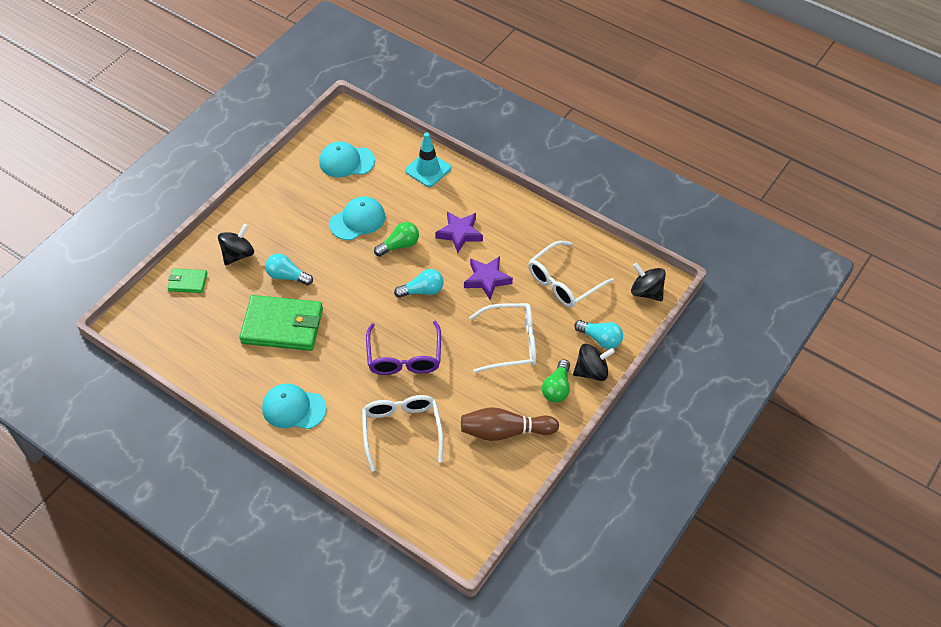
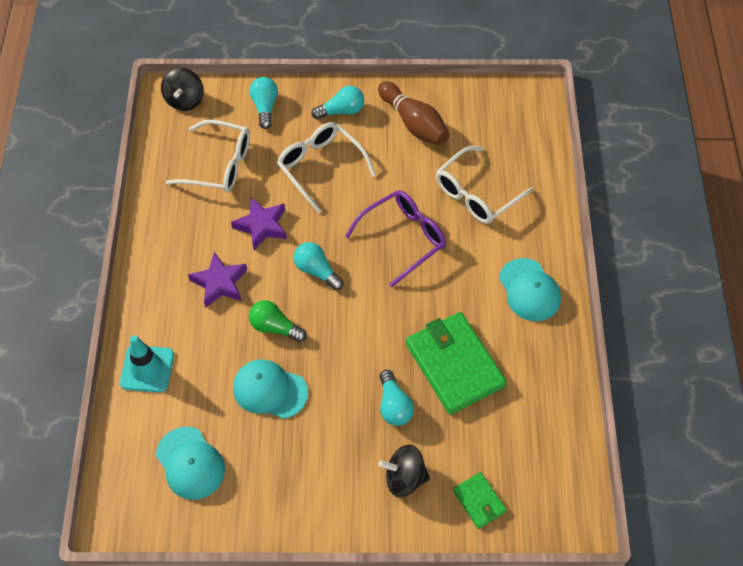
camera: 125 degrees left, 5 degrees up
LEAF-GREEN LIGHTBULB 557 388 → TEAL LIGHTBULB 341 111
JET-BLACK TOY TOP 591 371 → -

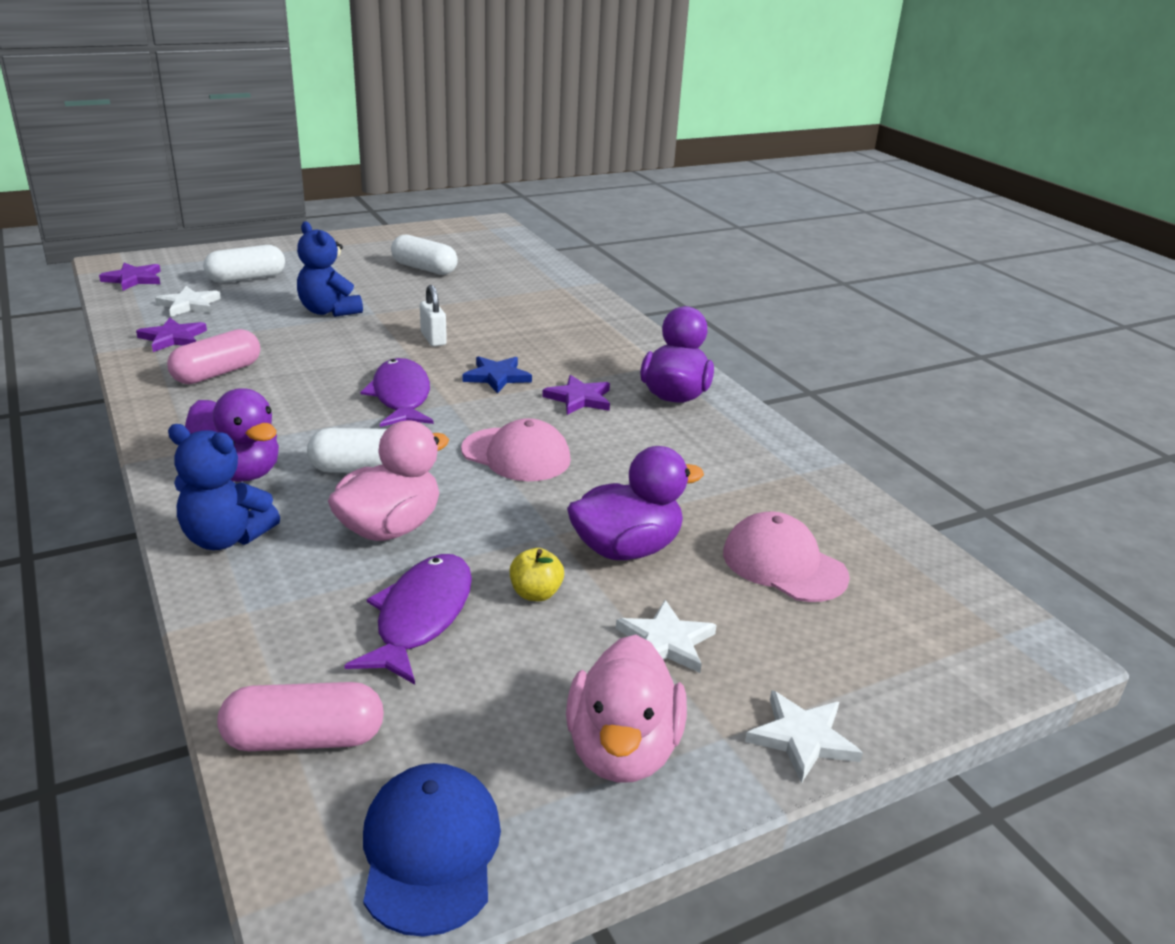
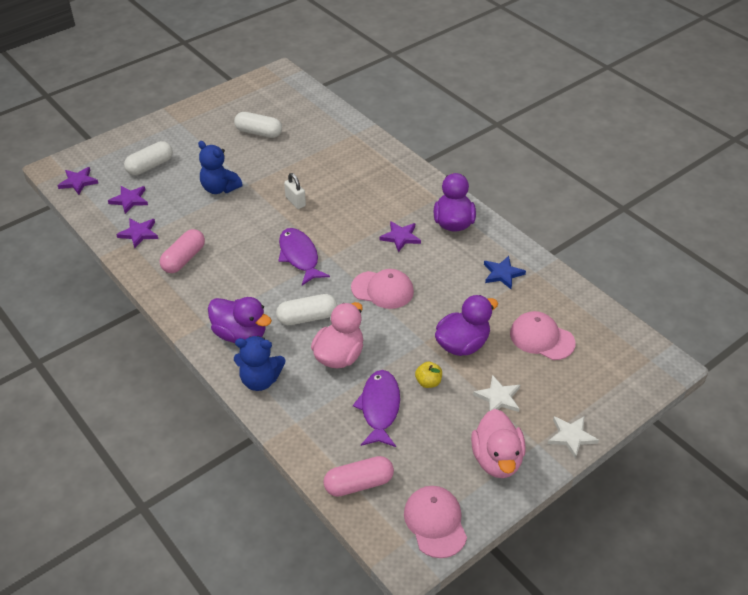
camera: 10 degrees left, 15 degrees up
PURE WHITE FIVE-POINTED STAR 189 305 → ROYAL PURPLE FIVE-POINTED STAR 129 200
ROYAL BLUE PEAKED CAP 430 851 → ROSE-PINK PEAKED CAP 435 522
ROYAL BLUE FIVE-POINTED STAR 497 377 → ROYAL BLUE FIVE-POINTED STAR 502 274, relocated

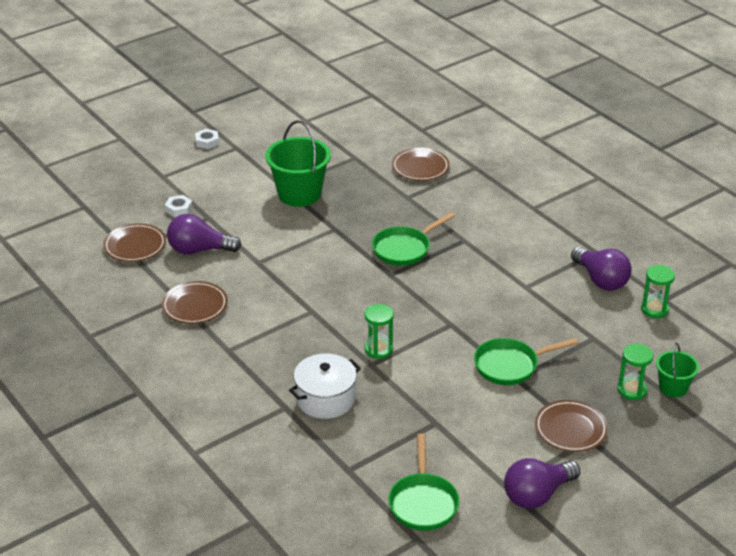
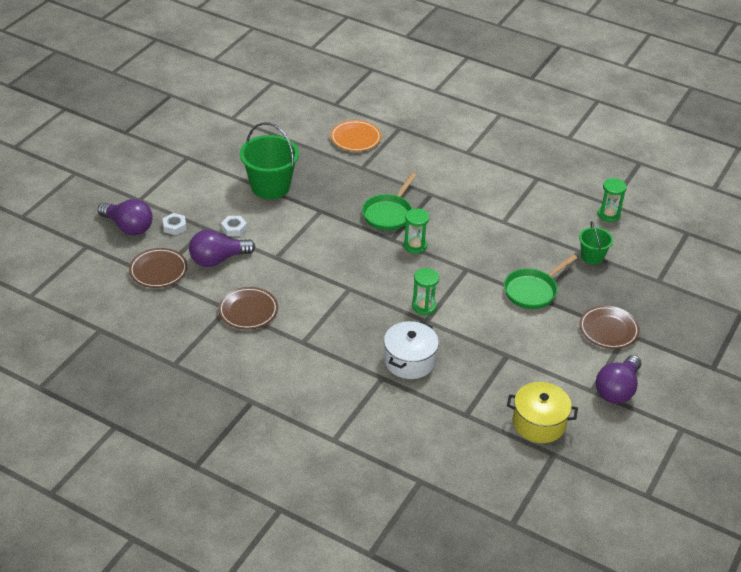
camera: 25 degrees left, 5 degrees up
ROYAL PURPLE LIGHTBULB 600 280 → ROYAL PURPLE LIGHTBULB 128 227, relocated
PURE WHITE NUT 207 142 → PURE WHITE NUT 234 228, relocated
BROWN PLATE 420 167 → ORANGE PLATE 355 138
LEAF-GREEN SAND TIMER 632 390 → LEAF-GREEN SAND TIMER 415 246, relocated
LEAF-GREEN SKILLET 423 502 → BRIGHT YELLOW POT 539 423
LEAF-GREEN SAND BUCKET 673 387 → LEAF-GREEN SAND BUCKET 592 256, relocated

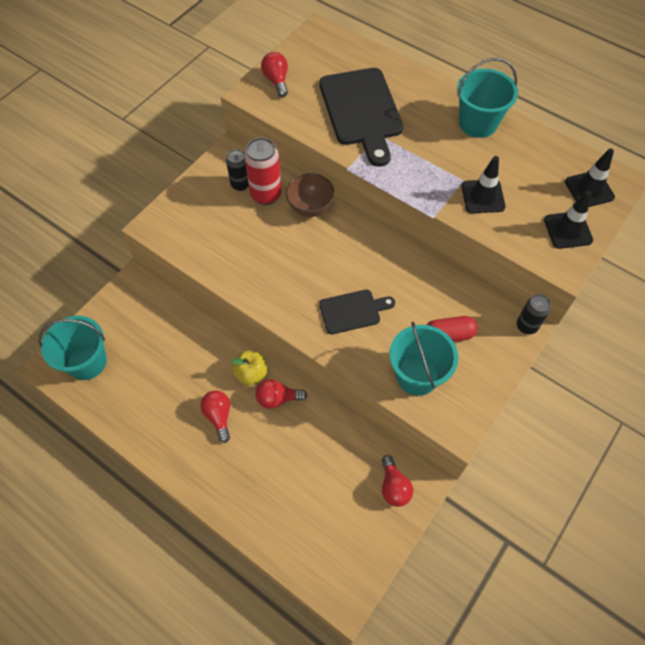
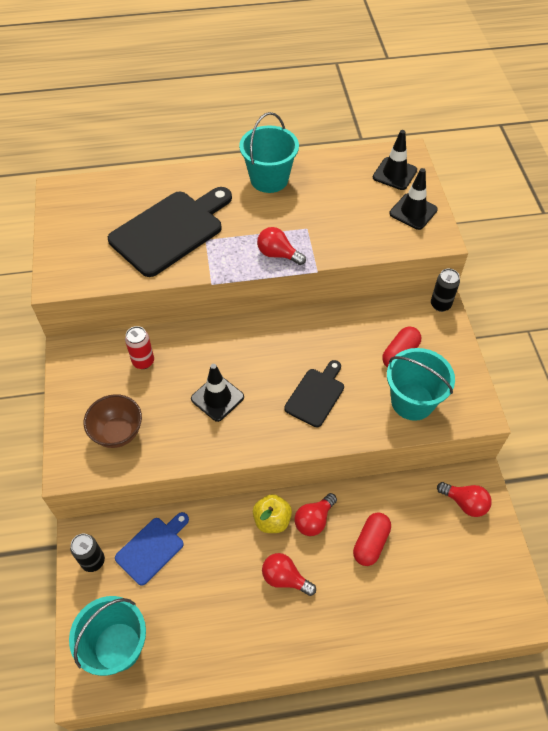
camera: 45 degrees left, 5 degrees down
JET-BLACK CAN 240 184 → JET-BLACK CAN 93 561, relocated
BROWN SERVING BOWL 310 208 → BROWN SERVING BOWL 118 433, relocated
JET-BLACK CUTTING BOARD 361 111 → JET-BLACK CUTTING BOARD 170 231, 75 degrees counterclockwise
- → ROYAL BLUE CUTTING BOARD 152 548
RED CAN 266 195 → RED CAN 143 361, x0.64
JET-BLACK TRAFFIC CONE 483 196 → JET-BLACK TRAFFIC CONE 217 398, relocated
RED LIGHTBULB 276 80 → RED LIGHTBULB 278 254, relocated
- → RED CAPSULE 371 543

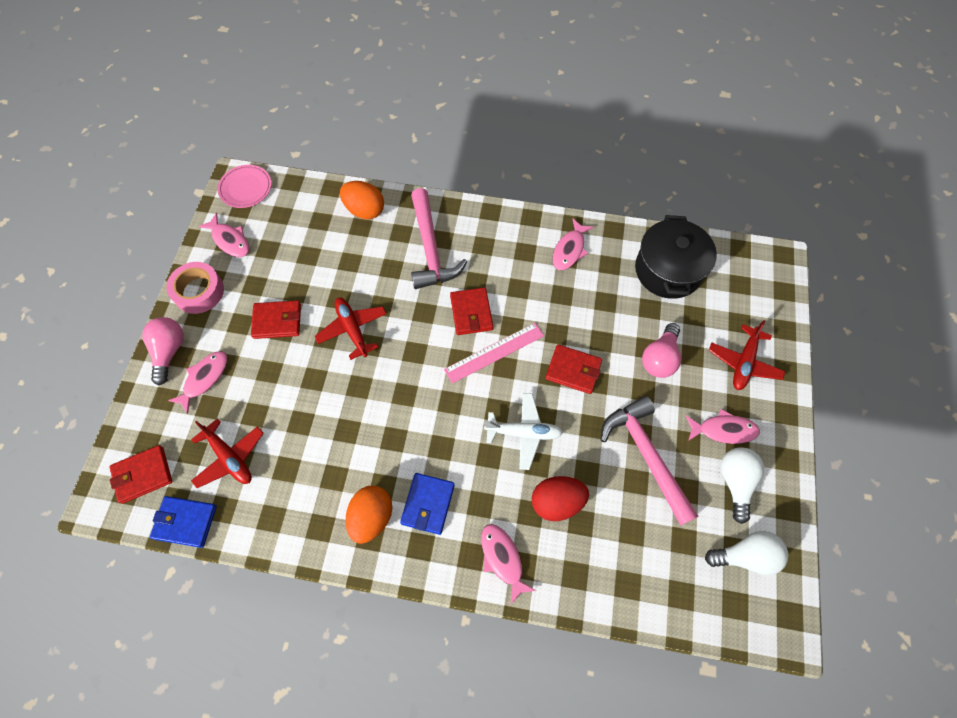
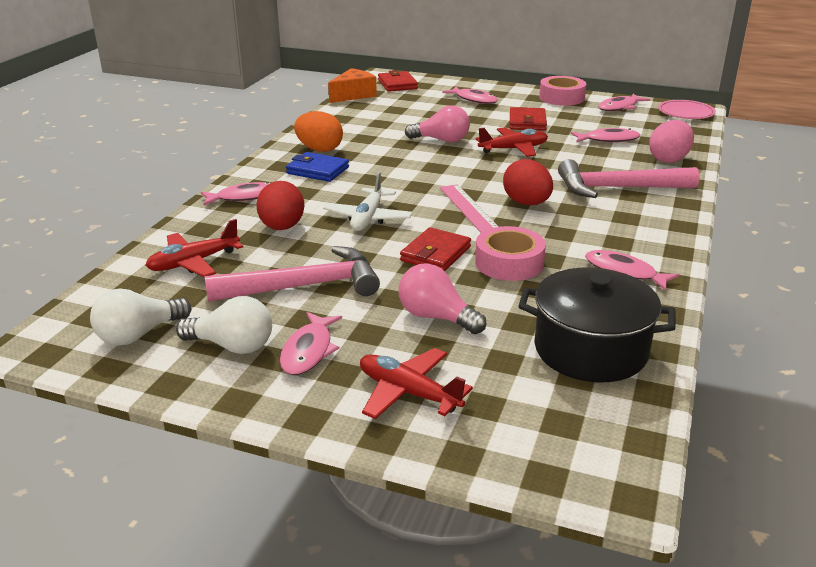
camera: 100 degrees right, 35 degrees down
PURE WHITE LIGHTBULB 745 556 → PURE WHITE LIGHTBULB 138 335, 45 degrees clockwise
RED AEROPLANE 230 457 → RED AEROPLANE 194 262, relocated
ROYAL BLUE WALLET 185 522 → ORANGE PIECE OF CHEESE 353 95
ROSE-PINK LIGHTBULB 169 351 → ROSE-PINK LIGHTBULB 442 140, relocated
- → ROSE-PINK TAPE 509 263
RED WALLET 471 313 → RED TOY EGG 526 203
- → ROSE-PINK FISH FIGURE 608 140
ORANGE TOY EGG 365 210 → ROSE-PINK TOY EGG 669 159

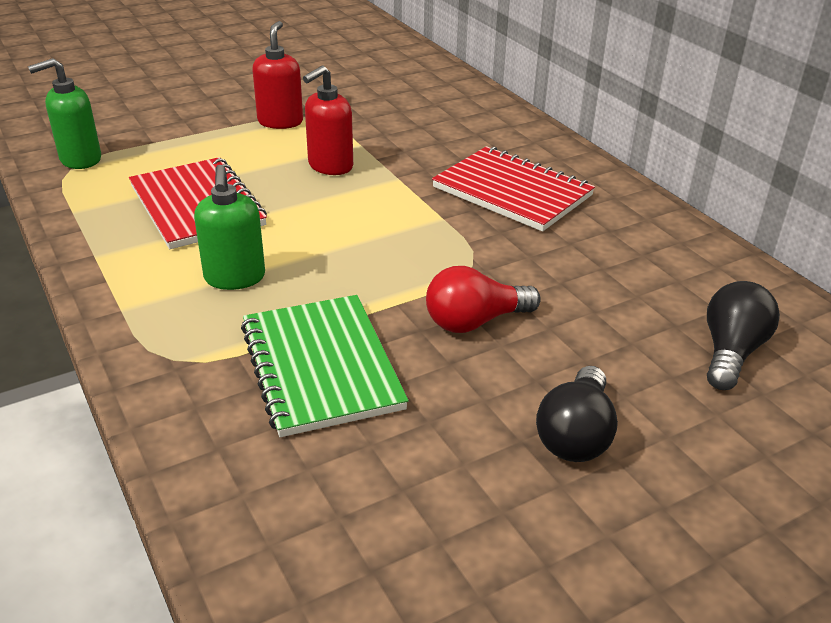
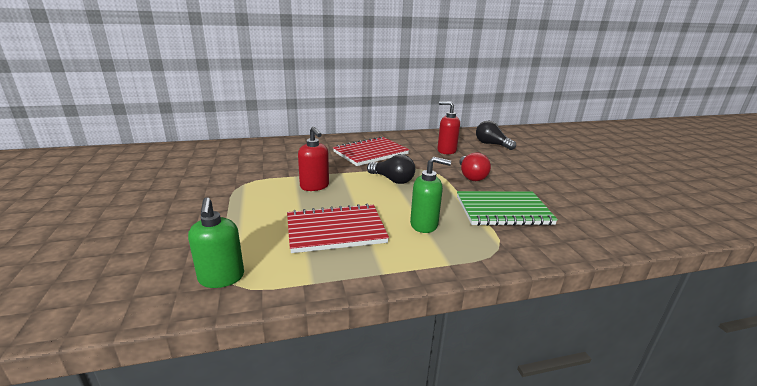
camera: 75 degrees left, 10 degrees down
JET-BLACK LIGHTBULB 575 435 → JET-BLACK LIGHTBULB 392 180, relocated
RED SOAP PUMP 280 122 → RED SOAP PUMP 446 151, relocated

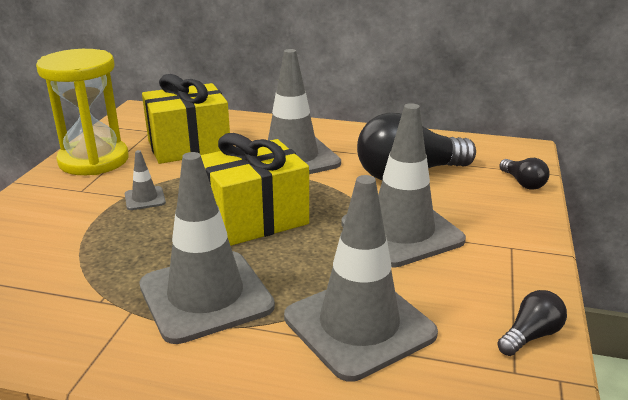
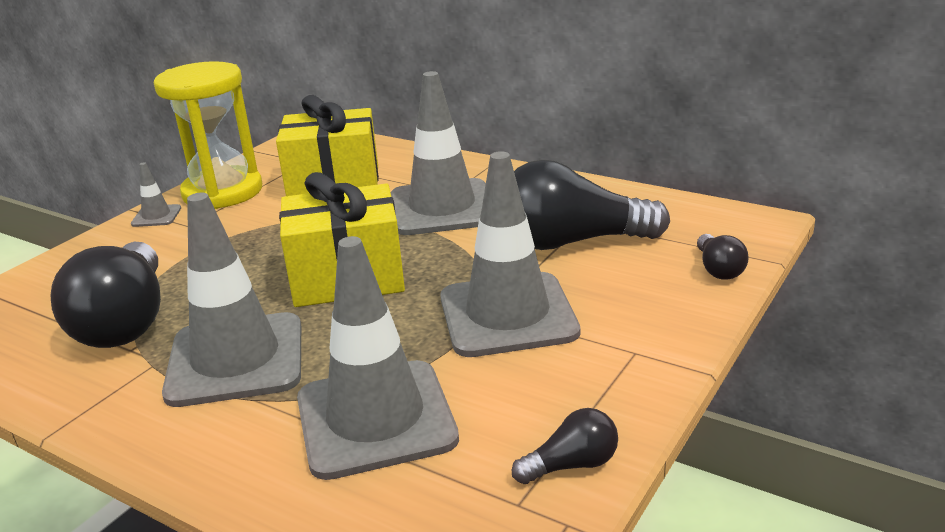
camera: 20 degrees right, 0 degrees up
- → JET-BLACK LIGHTBULB 126 321
GREY TRAFFIC CONE 145 198 → GREY TRAFFIC CONE 156 216, relocated

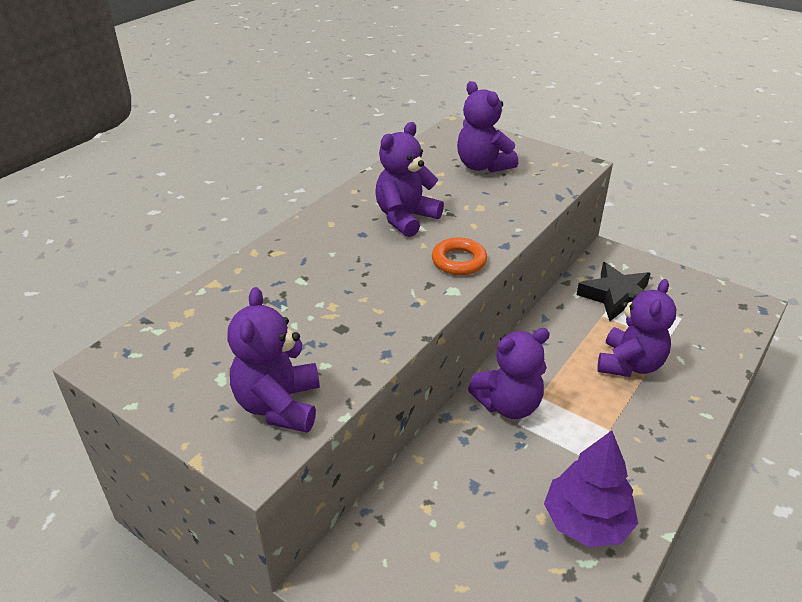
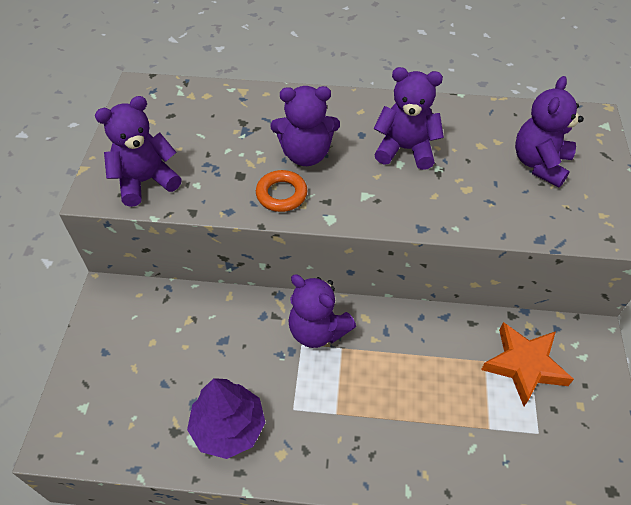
camera: 60 degrees right, 15 degrees up
ORANGE HOOP 459 261 → ORANGE HOOP 281 194, relocated
ROYAL PURPLE TEDDY BEAR 629 364 → ROYAL PURPLE TEDDY BEAR 306 154, relocated
JET-BLACK FIVE-POINTED STAR 617 297 → ORANGE FIVE-POINTED STAR 524 365

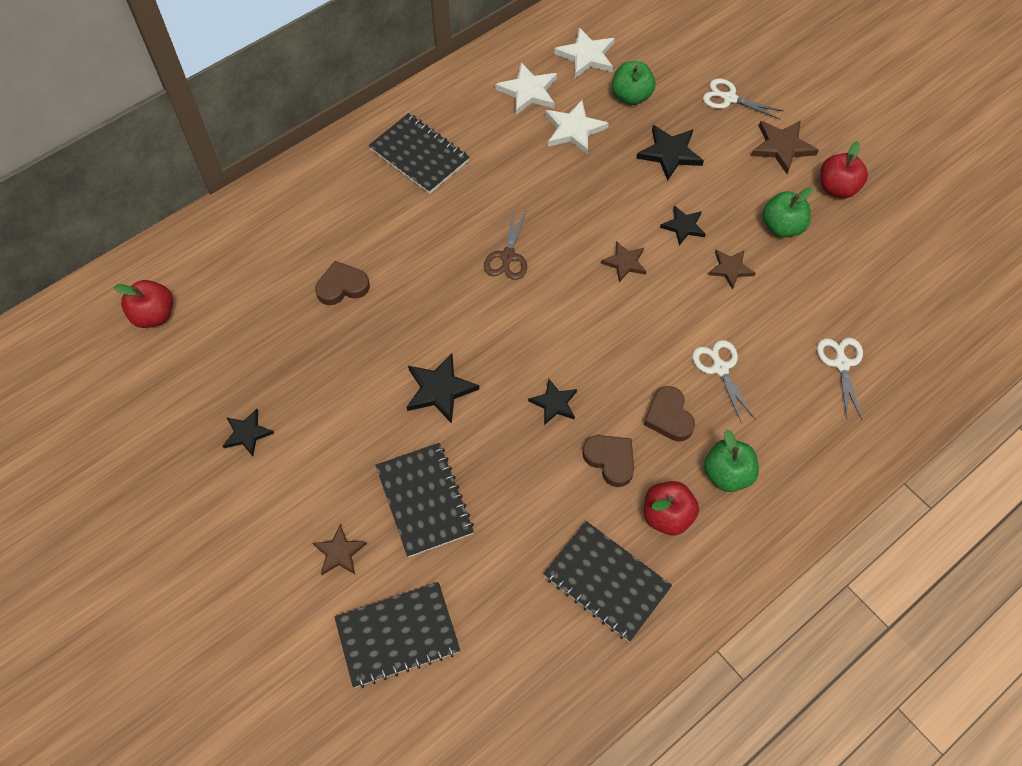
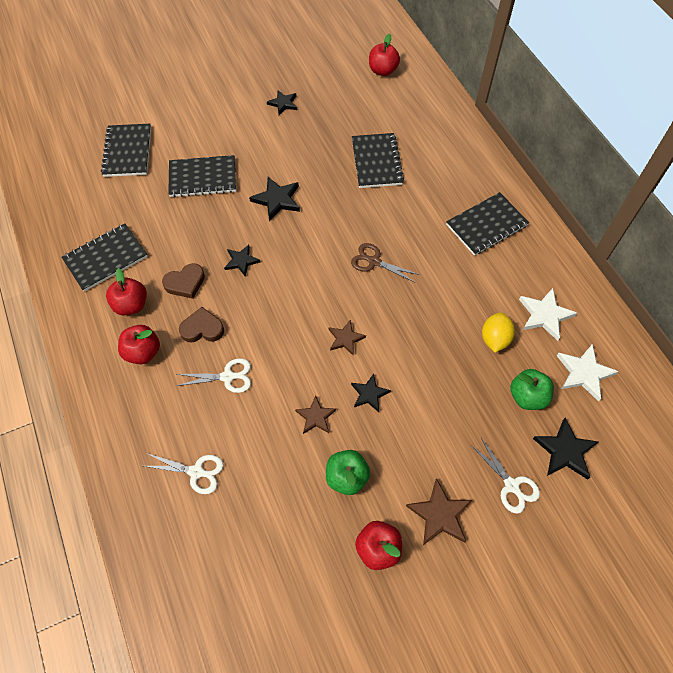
camera: 105 degrees right, 0 degrees up
LEAF-GREEN APPLE 727 474 → RED APPLE 143 352
BROWN HEART 342 286 → JET-BLACK NOTEBOOK 376 162
PURE WHITE SHEARS 729 98 → PURE WHITE SHEARS 511 486, 105 degrees clockwise
PURE WHITE FIVE-POINTED STAR 574 129 → BRIGHT YELLOW CITRUS FRUIT 494 339
JET-BLACK FIVE-POINTED STAR 670 153 → JET-BLACK FIVE-POINTED STAR 565 451, relocated
BROWN FIVE-POINTED STAR 339 552 → -

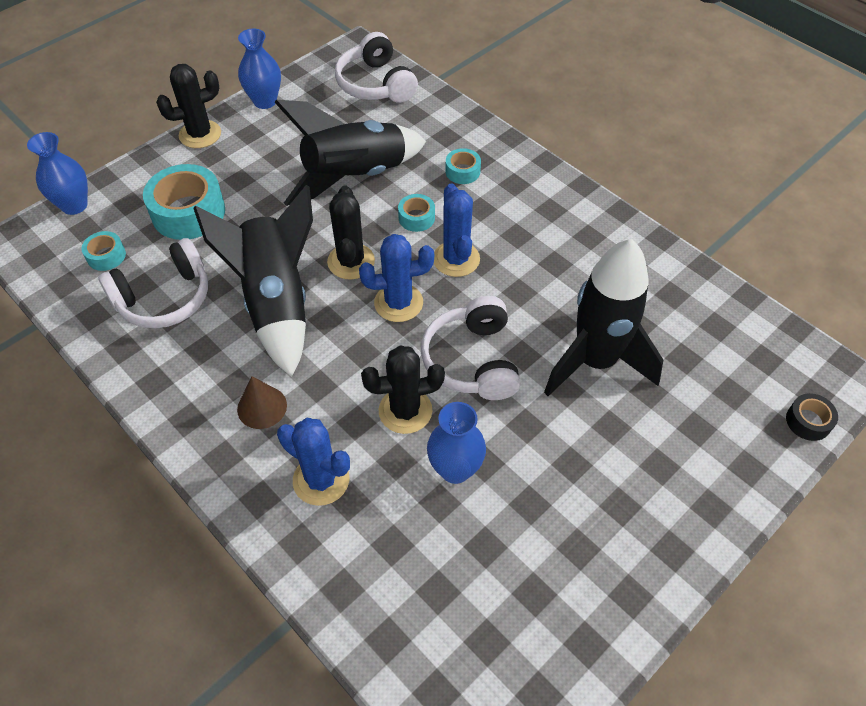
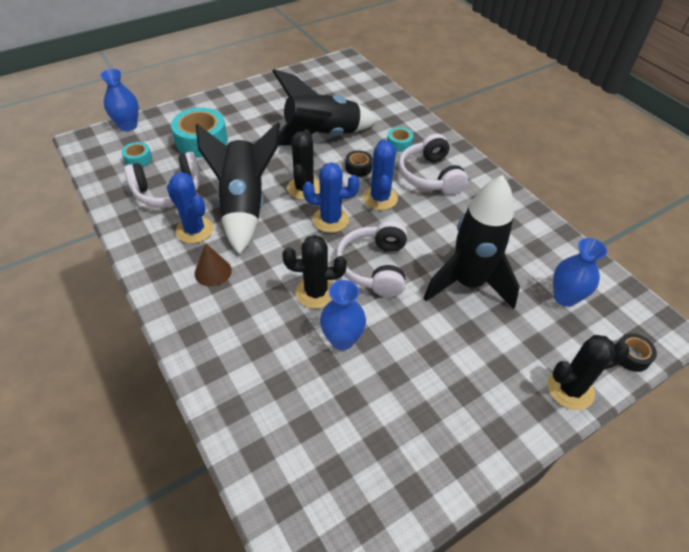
camera: 10 degrees right, 5 degrees down
ROYAL BLUE CACTUS 321 480 → ROYAL BLUE CACTUS 194 230, relocated
TEAL TAPE 416 218 → JET-BLACK TAPE 358 168
PURE WHITE HEADPHONES 376 84 → PURE WHITE HEADPHONES 430 176, relocated
JET-BLACK CACTUS 200 134 → JET-BLACK CACTUS 570 389, relocated
ROYAL BLUE FLOWER VASE 265 101 → ROYAL BLUE FLOWER VASE 565 297, relocated

